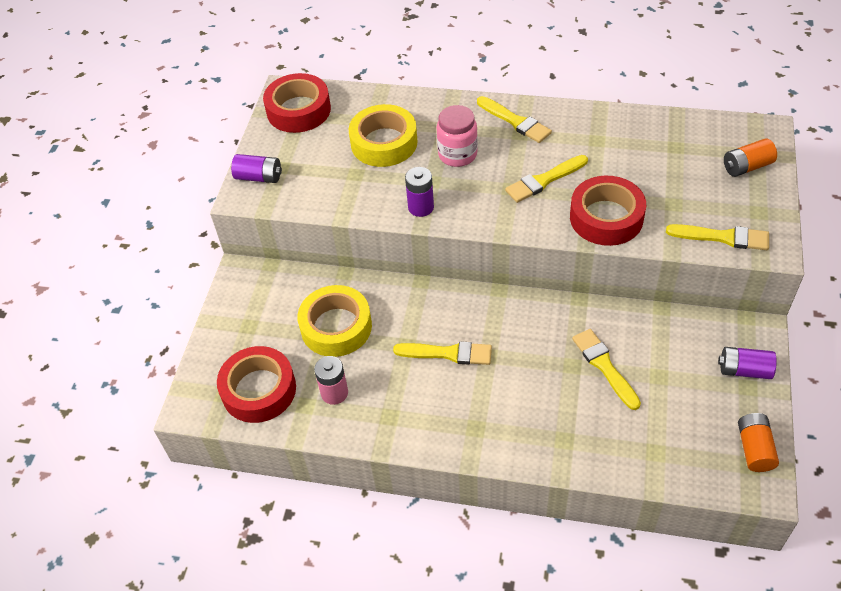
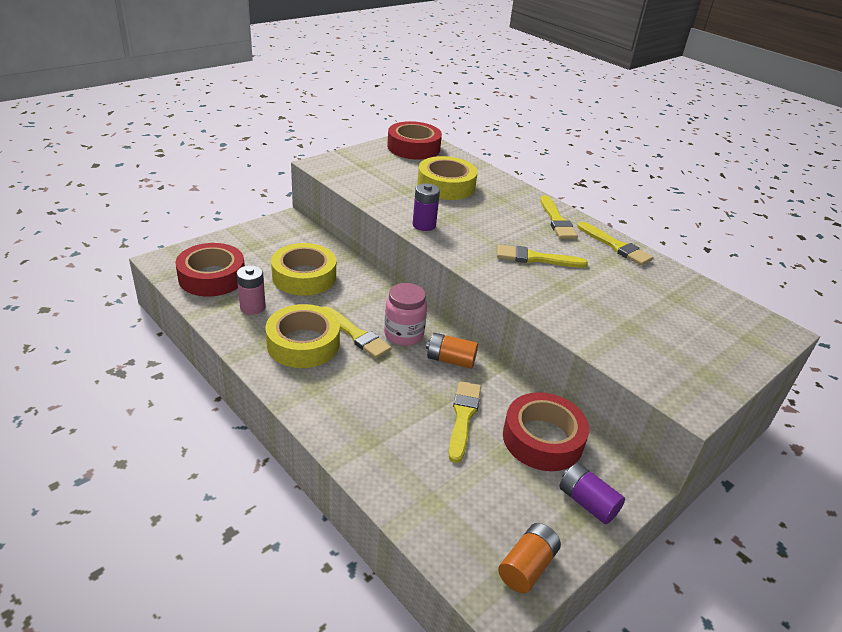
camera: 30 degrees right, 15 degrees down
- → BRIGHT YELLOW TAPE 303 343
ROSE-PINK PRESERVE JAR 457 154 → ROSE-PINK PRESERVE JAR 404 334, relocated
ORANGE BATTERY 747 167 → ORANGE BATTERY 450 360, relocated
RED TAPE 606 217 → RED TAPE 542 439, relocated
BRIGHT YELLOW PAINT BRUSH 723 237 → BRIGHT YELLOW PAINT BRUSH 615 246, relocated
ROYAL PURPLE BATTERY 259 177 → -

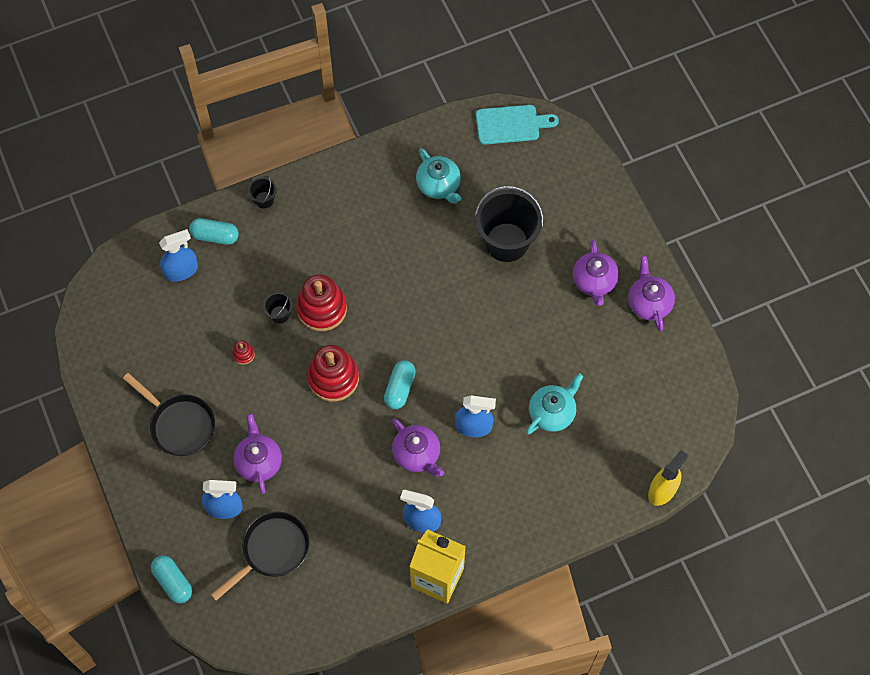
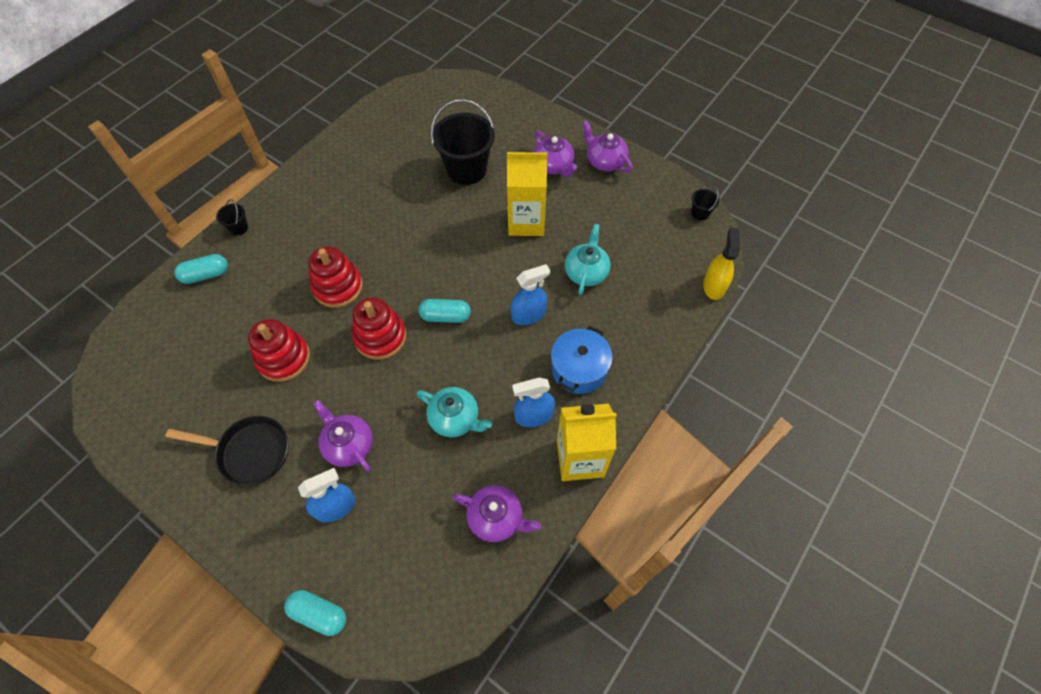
camera: 30 degrees left, 5 degrees down
RED STACKING TOY 243 354 → RED STACKING TOY 283 358, x2.33
TEAL CHINA TEAPOT 439 185 → TEAL CHINA TEAPOT 455 418, relocated
TEAL CAPSULE 399 388 → TEAL CAPSULE 445 316, 75 degrees counterclockwise
ROYAL PURPLE CHINA TEAPOT 417 454 → ROYAL PURPLE CHINA TEAPOT 496 518, relocated
- → BRIGHT YELLOW CARTON 526 222
- → ROYAL BLUE POT 579 369
JET-BLACK SAND BUCKET 279 314 → JET-BLACK SAND BUCKET 700 213, relocated
ROYAL BLUE SPRAY CLEANER 181 270 → -
JET-BLACK SKILLET 272 550 → -
TEAL CUTTING BOARD 511 124 → -

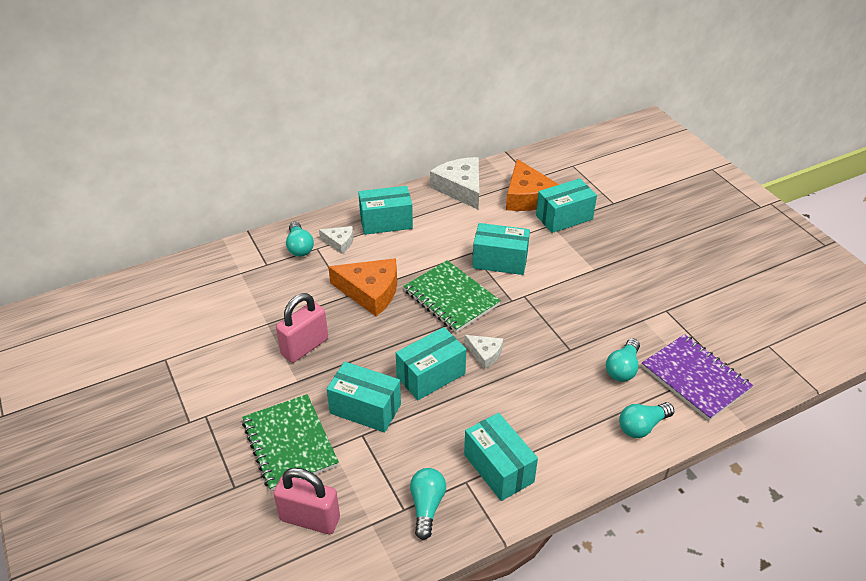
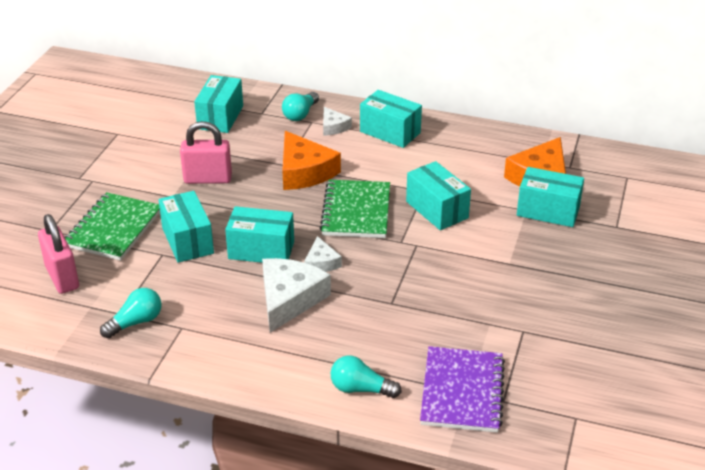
camera: 45 degrees right, 5 degrees down
TEAL PARCEL 498 468 → TEAL PARCEL 220 117, relocated
PURE WHITE PIECE OF CHEESE 460 188 → PURE WHITE PIECE OF CHEESE 289 299, relocated
TEAL LIGHTBULB 622 368 → -

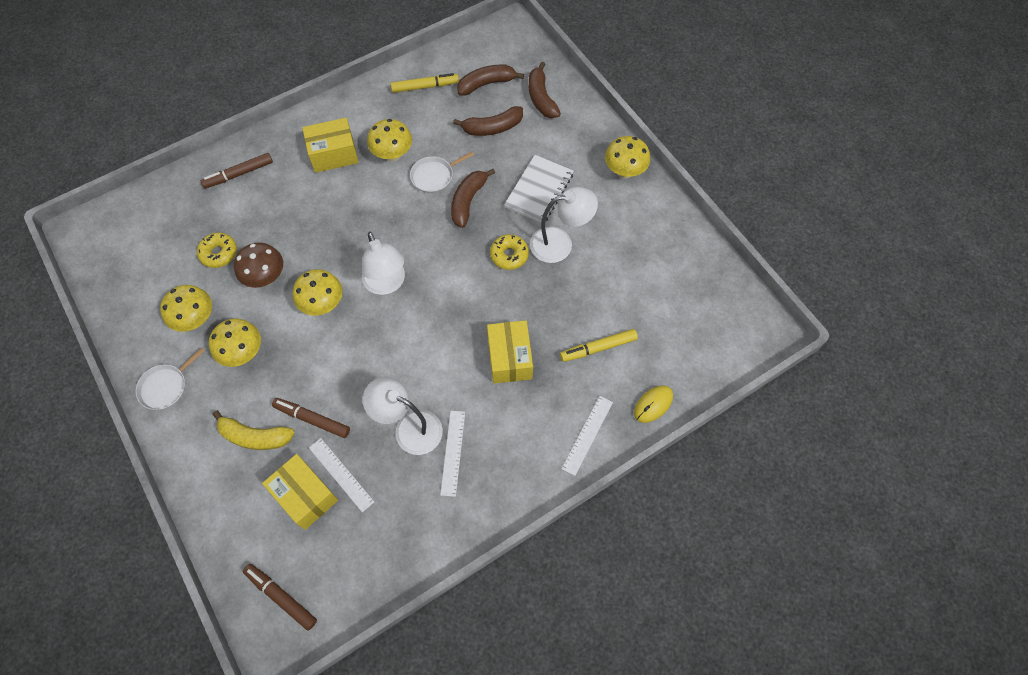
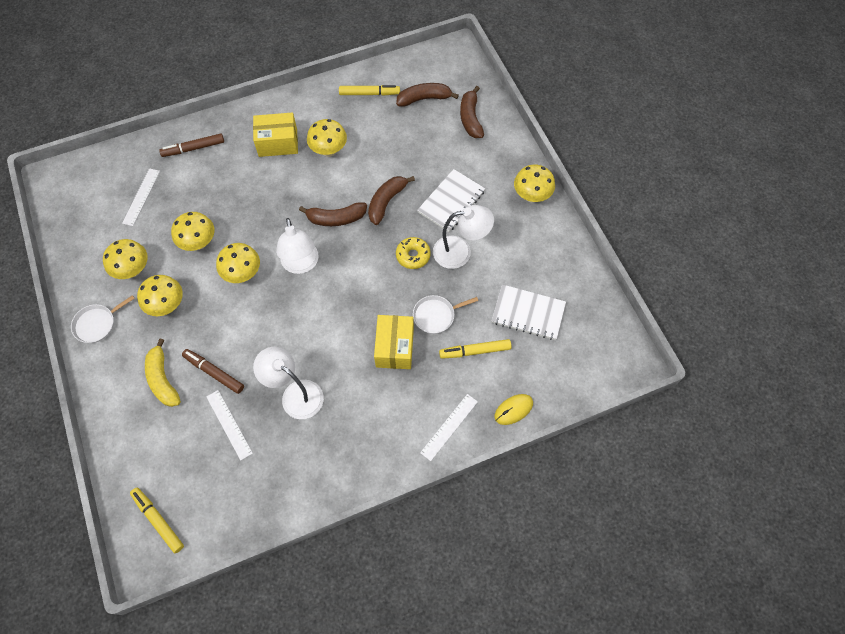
camera: 10 degrees right, 0 degrees up
PURE WHITE STRAIGHTEDGE 453 452 → PURE WHITE STRAIGHTEDGE 141 197, relocated
BROWN FELT PEN 281 597 → BRIGHT YELLOW FELT PEN 158 521
BRIGHT YELLOW BANANA FRUIT 255 436 → BRIGHT YELLOW BANANA FRUIT 163 379, 45 degrees clockwise
BROWN MUSHROOM 266 277 → BRIGHT YELLOW MUSHROOM 199 243
BROWN BANANA FRUIT 492 128 → BROWN BANANA FRUIT 336 218, relocated
PURE WHITE SKILLET 434 176 → PURE WHITE SKILLET 436 315, relocated
- → PURE WHITE NOTEBOOK 528 313
BRIGHT YELLOW DOUGHNUT 219 253 → -
BRIGHT YELLOW PARCEL 305 496 → -

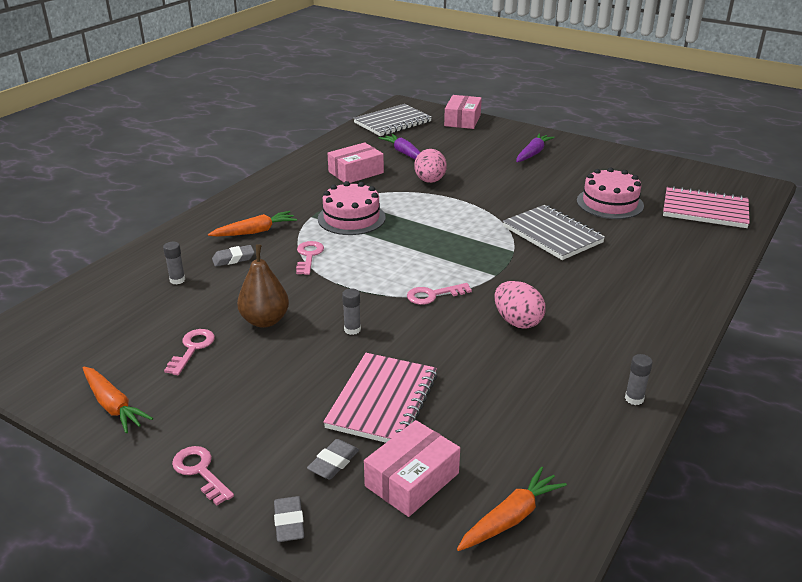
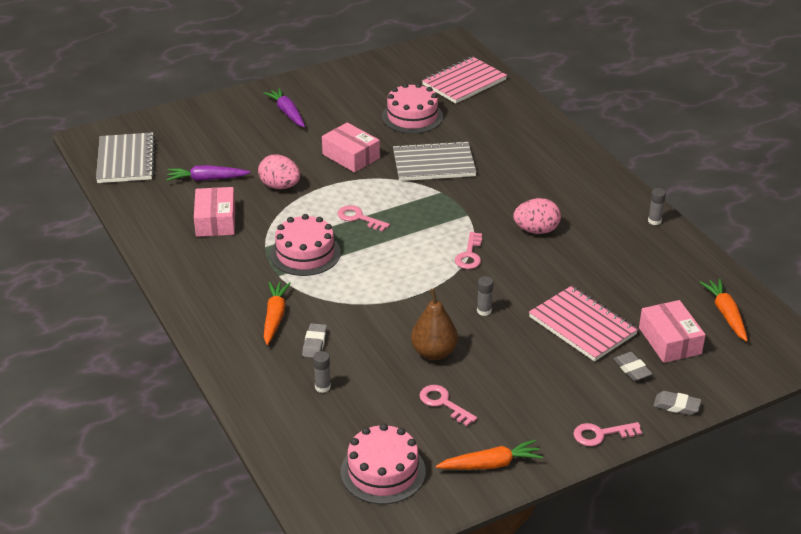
camera: 60 degrees left, 5 degrees up
ROSE-PINK PARCEL 462 120 → ROSE-PINK PARCEL 351 156, relocated
ROSE-PINK DOOR KEY 309 256 → ROSE-PINK DOOR KEY 359 218, relocated
- → ROSE-PINK LAYER CAKE 383 471

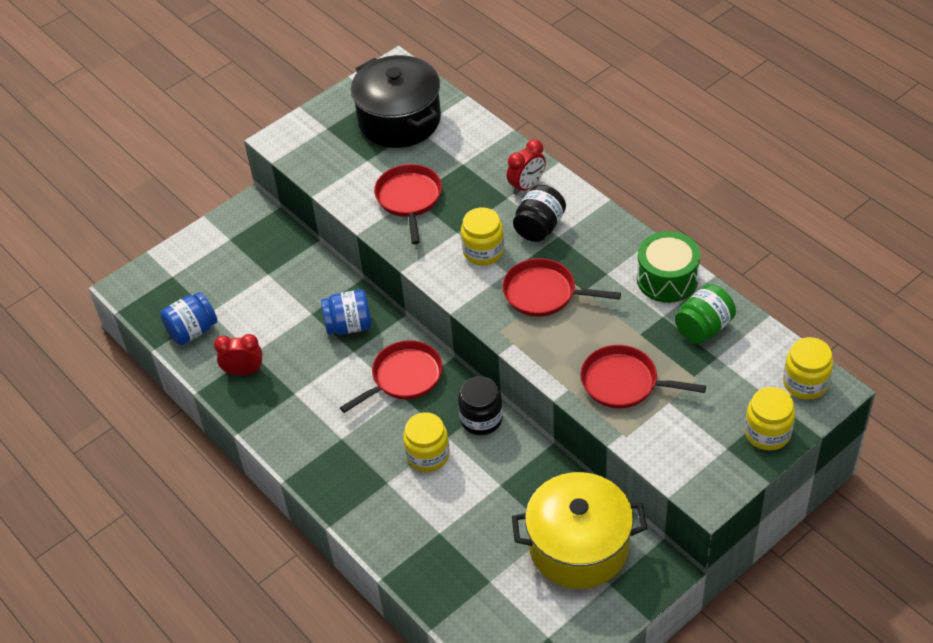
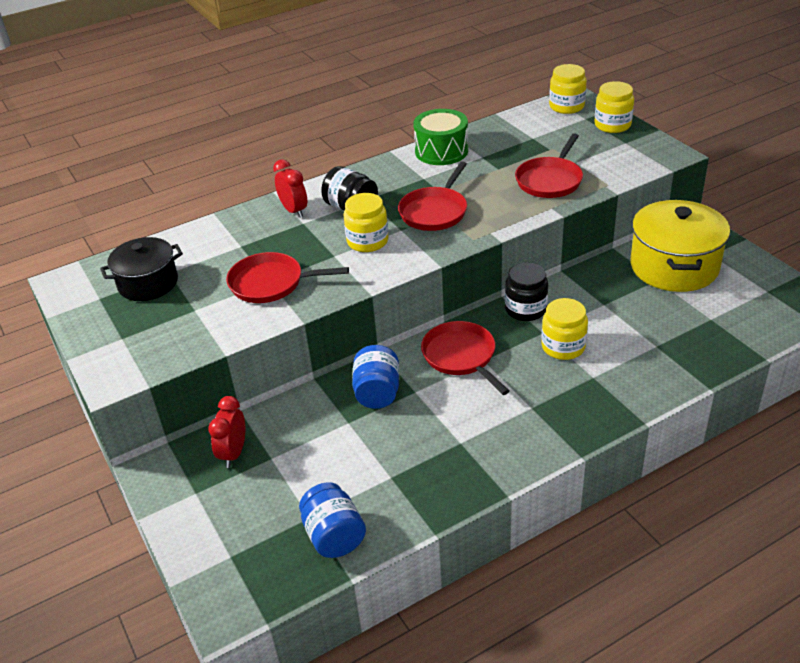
camera: 80 degrees left, 10 degrees down
JET-BLACK POT 399 120 → JET-BLACK POT 148 283, x0.64
RED CLOCK 244 371 → RED CLOCK 233 453, relocated
LEAF-GREEN PRESERVE JAR 703 328 → -

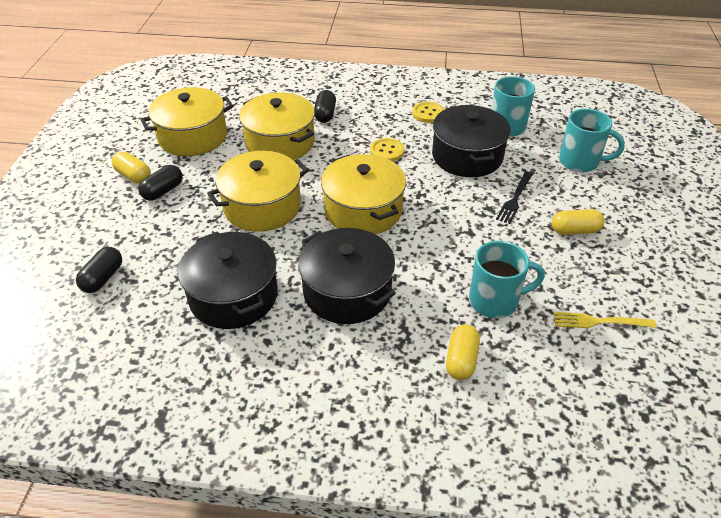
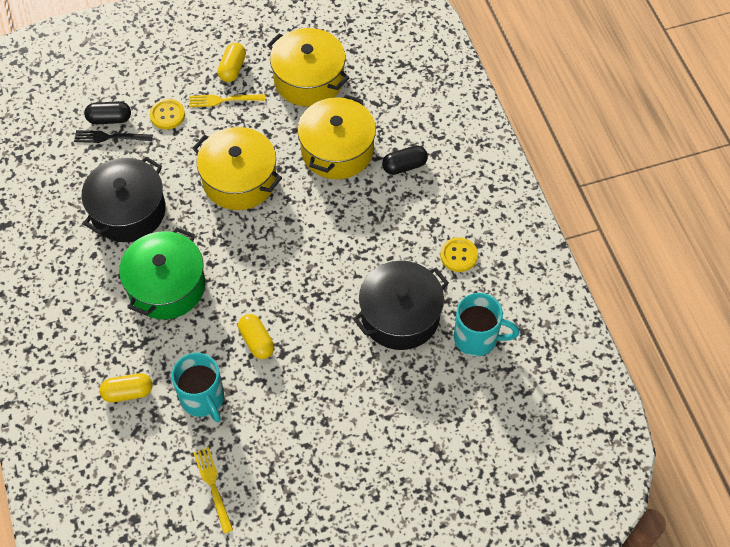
camera: 65 degrees right, 15 degrees up
JET-BLACK TABLE FORK 515 199 → JET-BLACK TABLE FORK 110 137, relocated
JET-BLACK POT 347 291 → LEAF-GREEN POT 166 286
BRIGHT YELLOW BUTTON 387 151 → BRIGHT YELLOW BUTTON 167 115, relocated
JET-BLACK CAPSULE 163 191 → BRIGHT YELLOW TABLE FORK 224 100
BRIGHT YELLOW CAPSULE 575 230 → BRIGHT YELLOW CAPSULE 257 341, relocated
BRIGHT YELLOW POT 363 210 → -
TEAL COFFEE MUG 580 162 → -

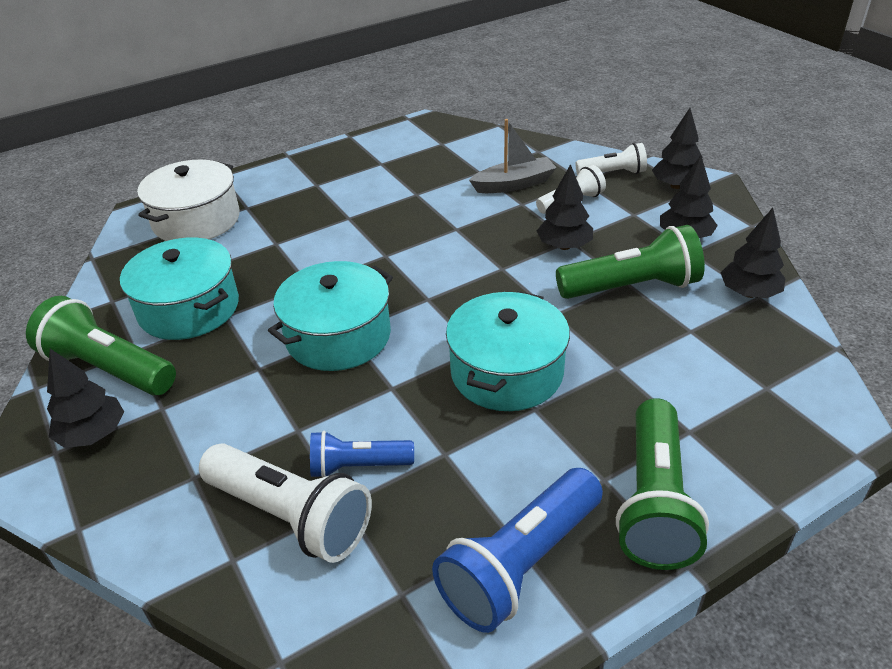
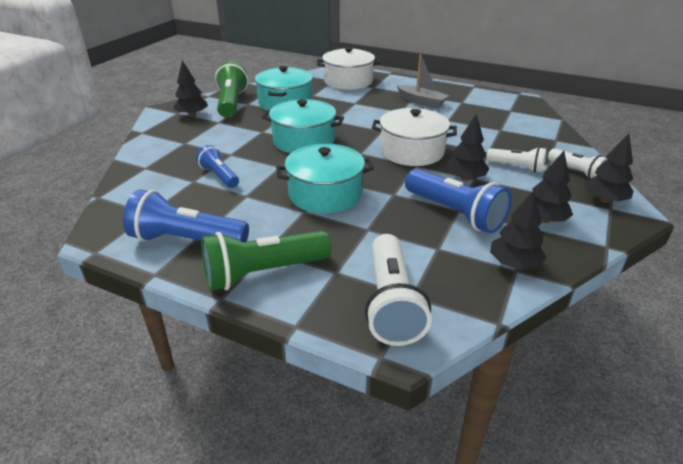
camera: 55 degrees right, 5 degrees down
PURE WHITE FLASHLIGHT 290 516 → PURE WHITE FLASHLIGHT 391 303, relocated
- → PURE WHITE POT 412 151
GREY BOAT 514 184 → GREY BOAT 421 101, relocated
LEAF-GREEN FLASHLIGHT 631 287 → ROYAL BLUE FLASHLIGHT 455 213

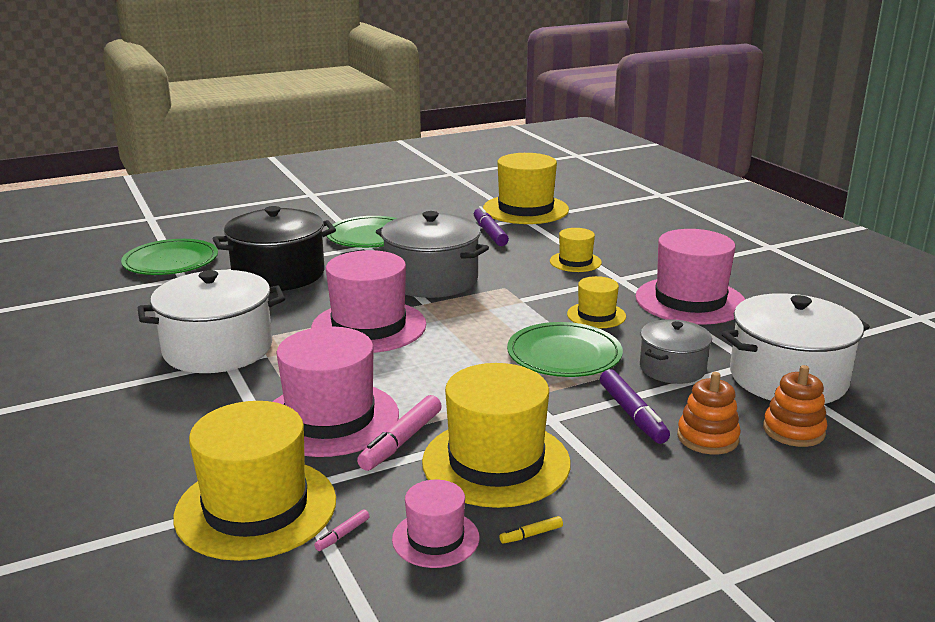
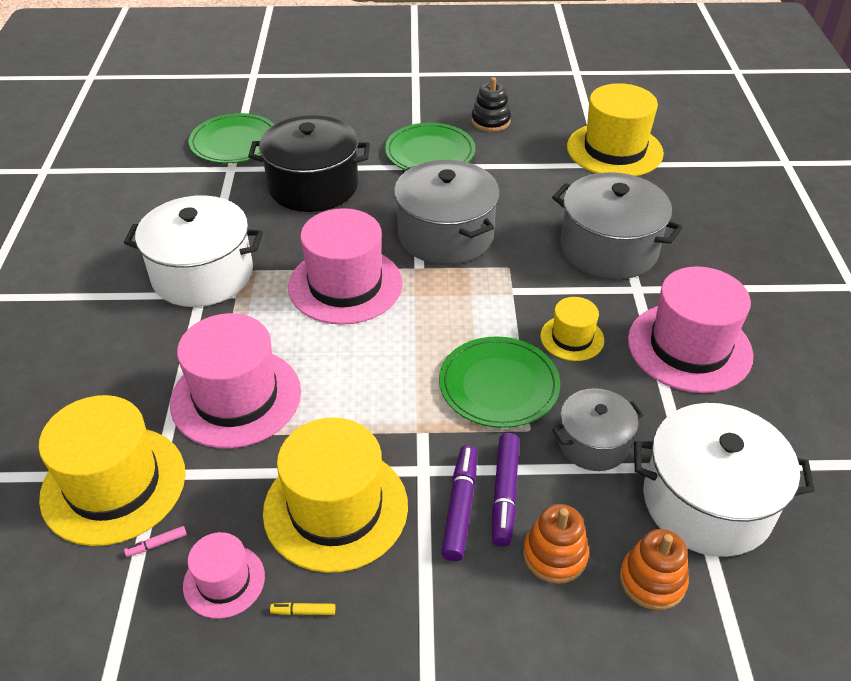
camera: 25 degrees right, 20 degrees up
ROYAL PURPLE FELT PEN 490 233 → ROYAL PURPLE FELT PEN 460 507, relocated
- → JET-BLACK STACKING TOY 490 121
BRIGHT YELLOW TALL HAT 575 262 → GREY POT 608 249
ROSE-PINK FELT PEN 401 441 → -

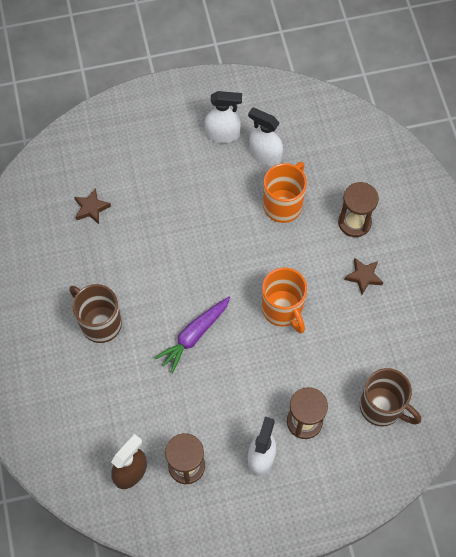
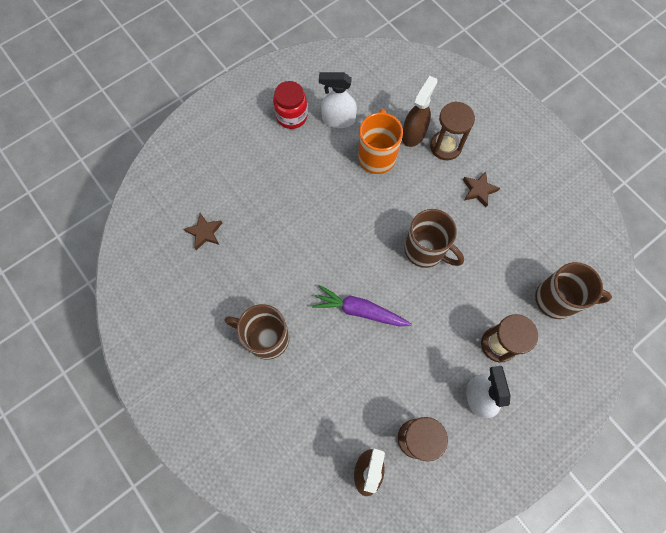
camera: 25 degrees left, 5 degrees up
PURE WHITE SPRAY CLEANER 223 134 → RED PRESERVE JAR 291 116
ROYAL PURPLE ROOT VEGETABLE 194 336 → ROYAL PURPLE ROOT VEGETABLE 359 310, 90 degrees clockwise
- → BROWN SPRAY CLEANER 414 133
ORANGE COFFEE MUG 283 310 → BROWN COFFEE MUG 425 250

